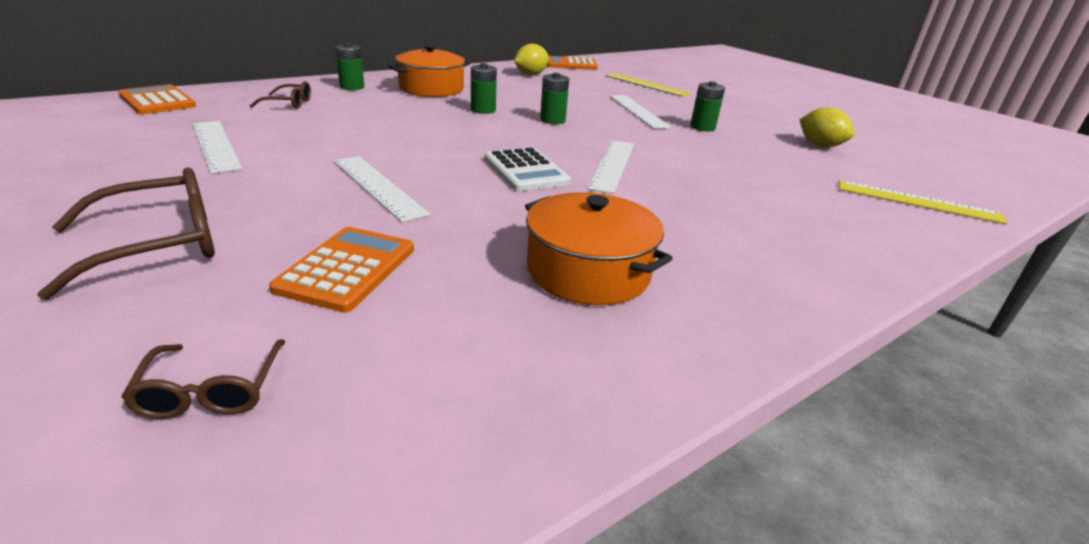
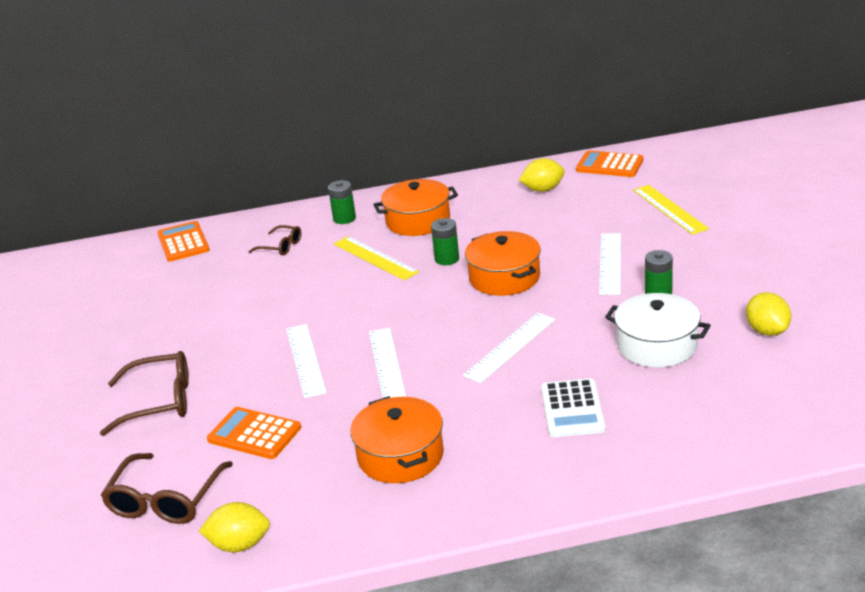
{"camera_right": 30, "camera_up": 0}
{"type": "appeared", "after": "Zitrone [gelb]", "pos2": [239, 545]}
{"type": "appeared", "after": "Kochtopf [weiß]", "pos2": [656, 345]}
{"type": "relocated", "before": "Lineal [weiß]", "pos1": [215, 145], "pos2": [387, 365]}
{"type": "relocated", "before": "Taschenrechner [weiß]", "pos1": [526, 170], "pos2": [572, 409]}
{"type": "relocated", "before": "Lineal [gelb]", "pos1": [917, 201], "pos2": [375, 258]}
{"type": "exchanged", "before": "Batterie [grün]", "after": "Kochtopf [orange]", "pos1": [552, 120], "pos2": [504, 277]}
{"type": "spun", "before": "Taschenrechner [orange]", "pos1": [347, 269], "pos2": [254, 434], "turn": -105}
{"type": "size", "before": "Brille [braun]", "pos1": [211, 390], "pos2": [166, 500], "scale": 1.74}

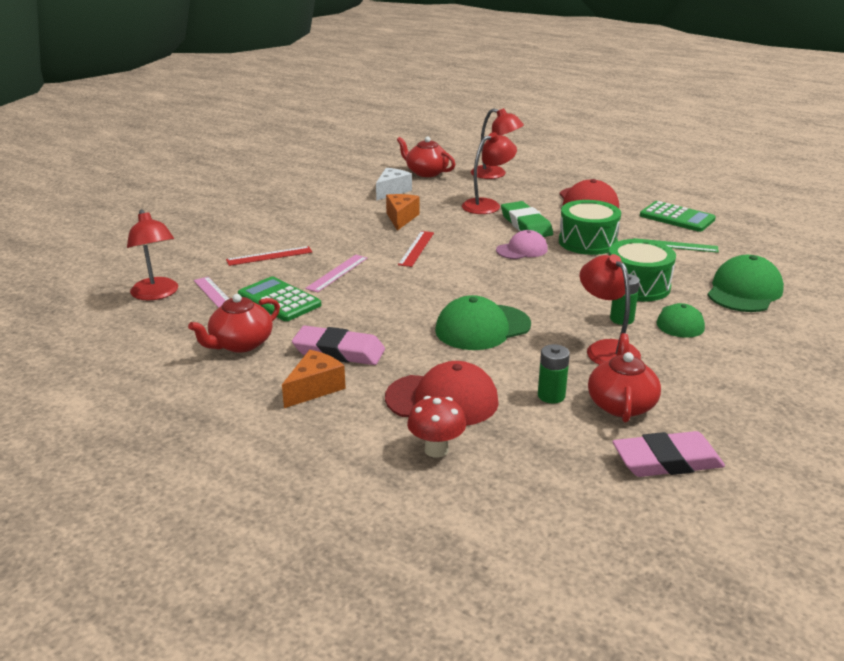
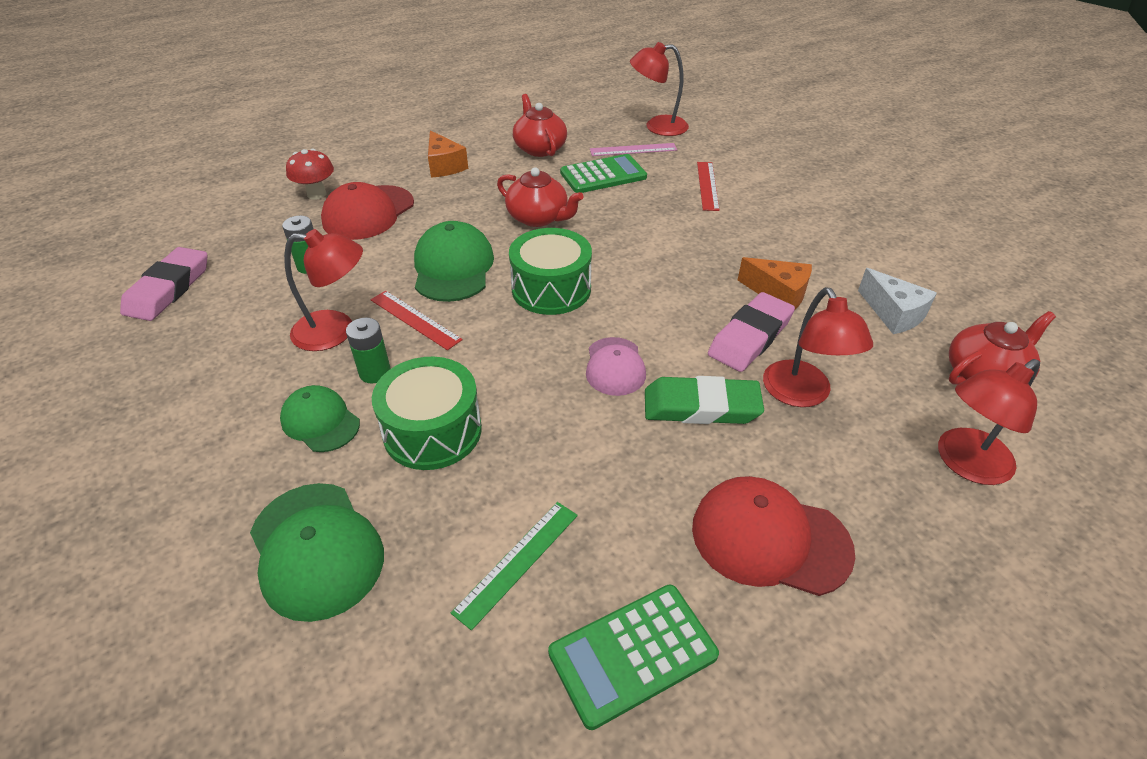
{"camera_right": 115, "camera_up": 15}
{"type": "missing", "before": "Lineal [rosa]", "pos1": [337, 273]}
{"type": "relocated", "before": "Radiergummi [rosa]", "pos1": [339, 351], "pos2": [750, 337]}
{"type": "relocated", "before": "Lineal [rot]", "pos1": [416, 248], "pos2": [415, 319]}
{"type": "relocated", "before": "Trommel [grün]", "pos1": [587, 242], "pos2": [551, 289]}
{"type": "relocated", "before": "Teekanne [rot]", "pos1": [621, 404], "pos2": [538, 218]}

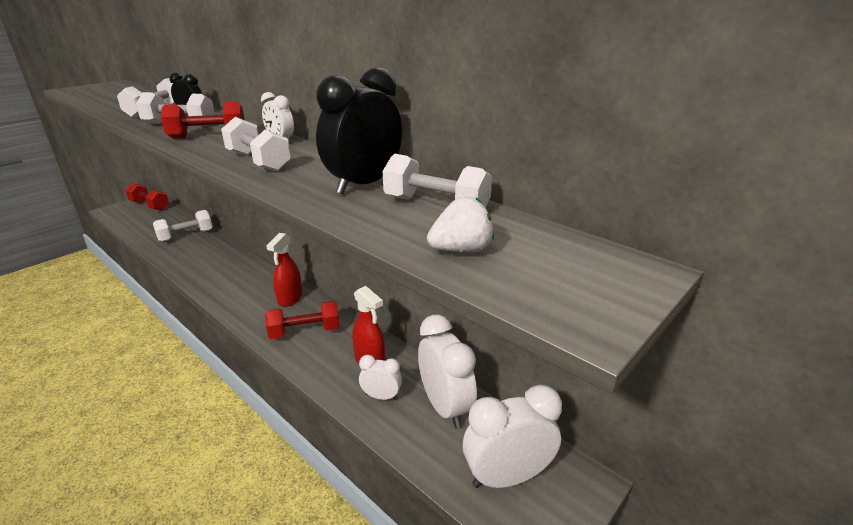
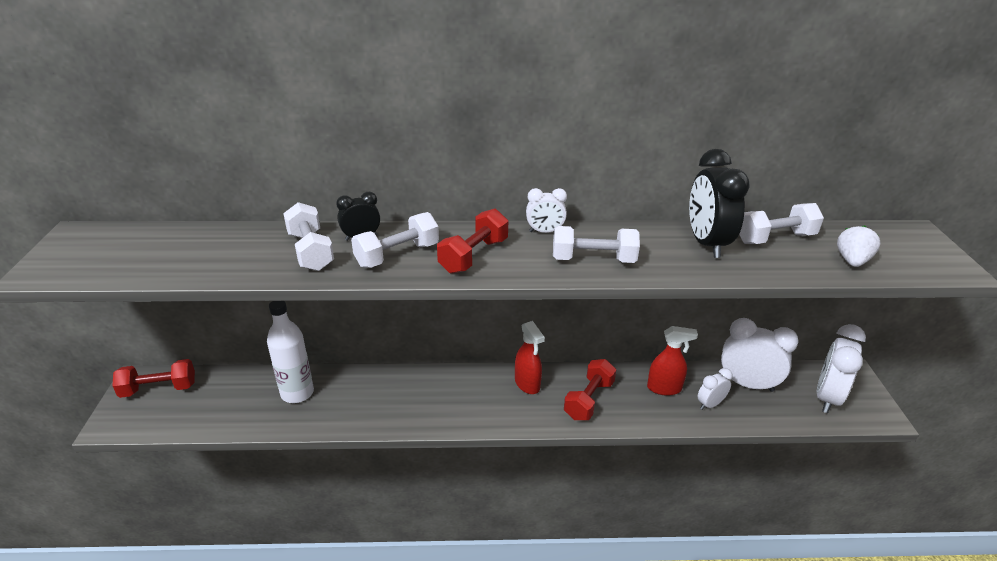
{"camera_right": -45, "camera_up": 5}
{"type": "exchanged", "before": "Hantel [weiß]", "after": "Flasche [weiß]", "pos1": [186, 236], "pos2": [297, 393]}

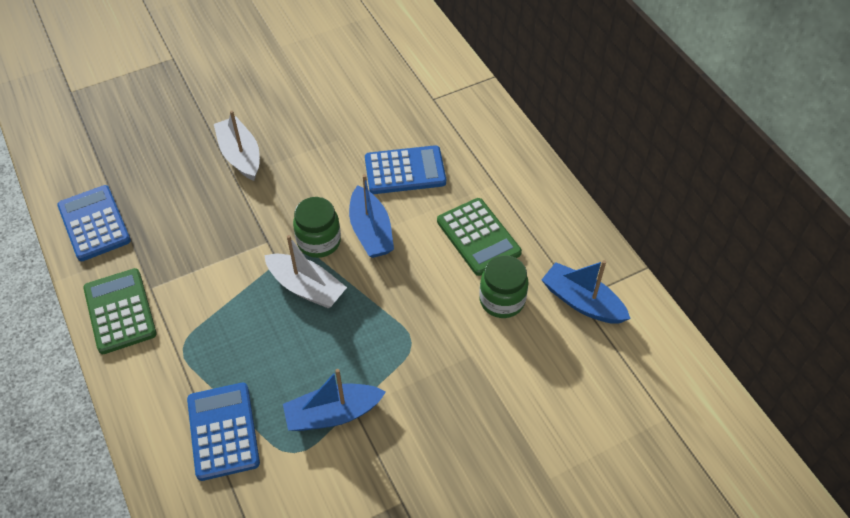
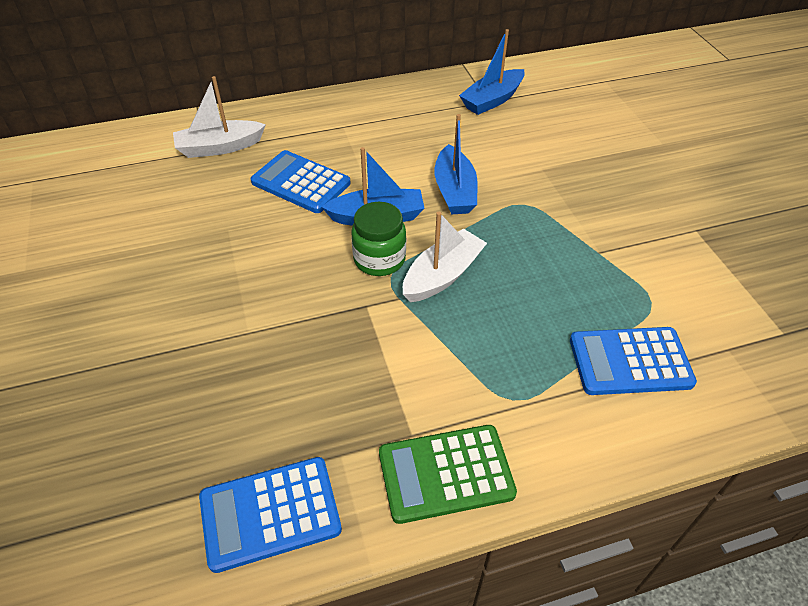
{"camera_right": -80, "camera_up": -5}
{"type": "missing", "before": "Taschenrechner [grün]", "pos1": [478, 237]}
{"type": "missing", "before": "Einmachglas [grün]", "pos1": [502, 300]}
{"type": "relocated", "before": "Boot [weiß]", "pos1": [240, 155], "pos2": [219, 147]}
{"type": "relocated", "before": "Boot [blau]", "pos1": [333, 414], "pos2": [454, 191]}
{"type": "spun", "before": "Taschenrechner [blau]", "pos1": [405, 171], "pos2": [301, 182], "turn": -60}

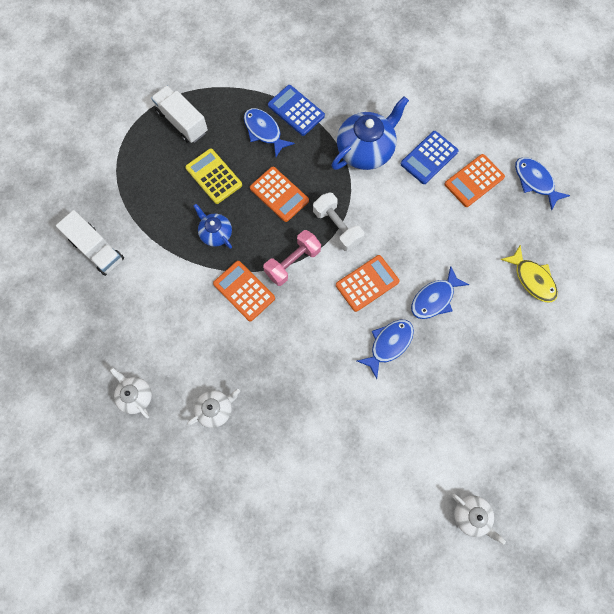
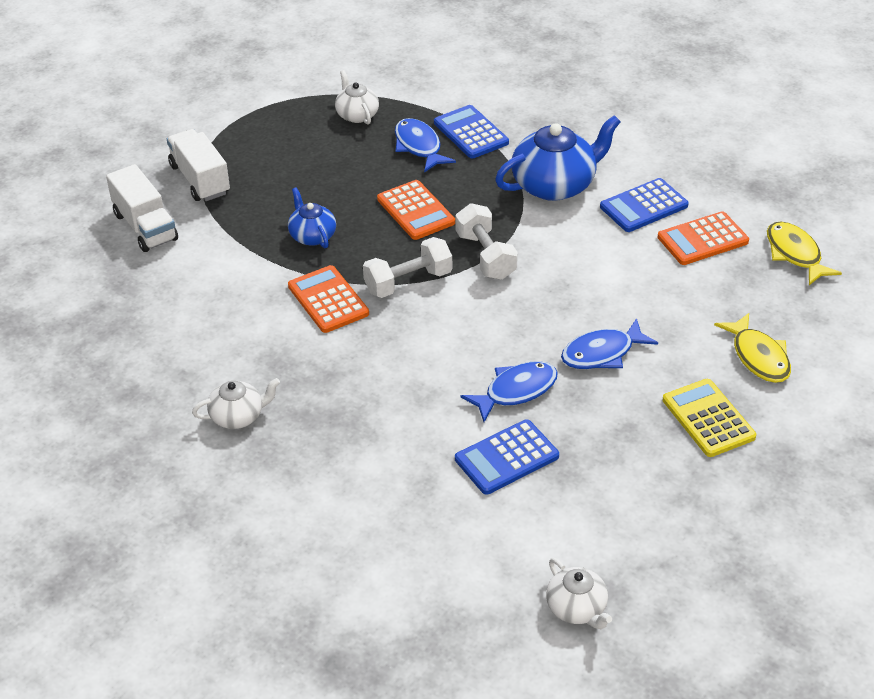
{"camera_right": 15, "camera_up": -30}
{"type": "missing", "before": "Taschenrechner [orange]", "pos1": [367, 283]}
{"type": "appeared", "after": "Taschenrechner [blau]", "pos2": [506, 458]}
{"type": "relocated", "before": "Teekanne [weiß]", "pos1": [135, 395], "pos2": [357, 115]}
{"type": "relocated", "before": "Lastwagen [weiß]", "pos1": [182, 122], "pos2": [200, 179]}
{"type": "relocated", "before": "Taschenrechner [gelb]", "pos1": [214, 176], "pos2": [708, 418]}
{"type": "colour", "before": "Hantel [rosa]", "after": "Hantel [weiß]", "pos1": [292, 262], "pos2": [408, 282]}
{"type": "colour", "before": "Fisch [blau]", "after": "Fisch [gelb]", "pos1": [535, 181], "pos2": [795, 254]}

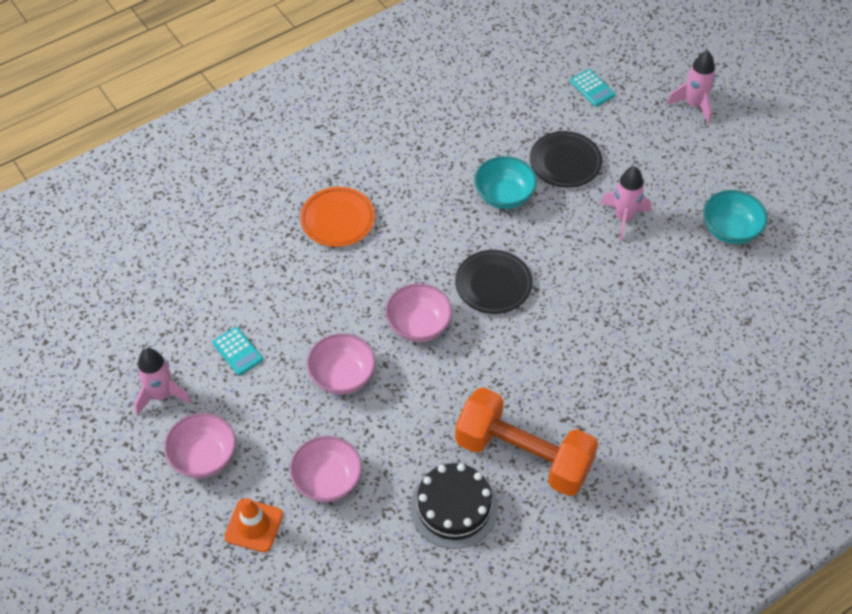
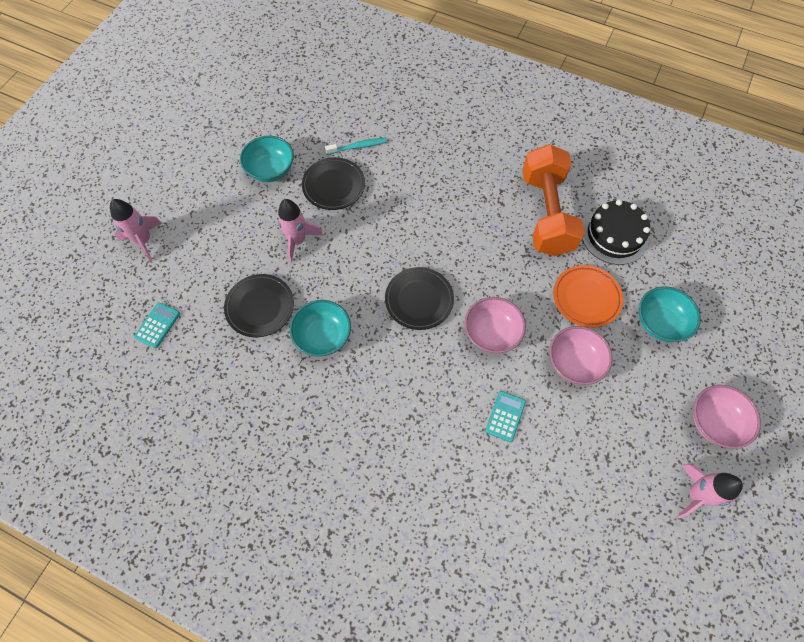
{"camera_right": -120, "camera_up": 10}
{"type": "missing", "before": "Leitkegel [orange]", "pos1": [254, 526]}
{"type": "appeared", "after": "Teller [schwarz]", "pos2": [334, 186]}
{"type": "appeared", "after": "Zahnbürste [türkis]", "pos2": [358, 147]}
{"type": "relocated", "before": "Taschenrechner [türkis]", "pos1": [237, 351], "pos2": [505, 416]}
{"type": "relocated", "before": "Teller [orange]", "pos1": [337, 220], "pos2": [586, 298]}
{"type": "colour", "before": "Schüssel [rosa]", "after": "Schüssel [türkis]", "pos1": [327, 480], "pos2": [660, 323]}

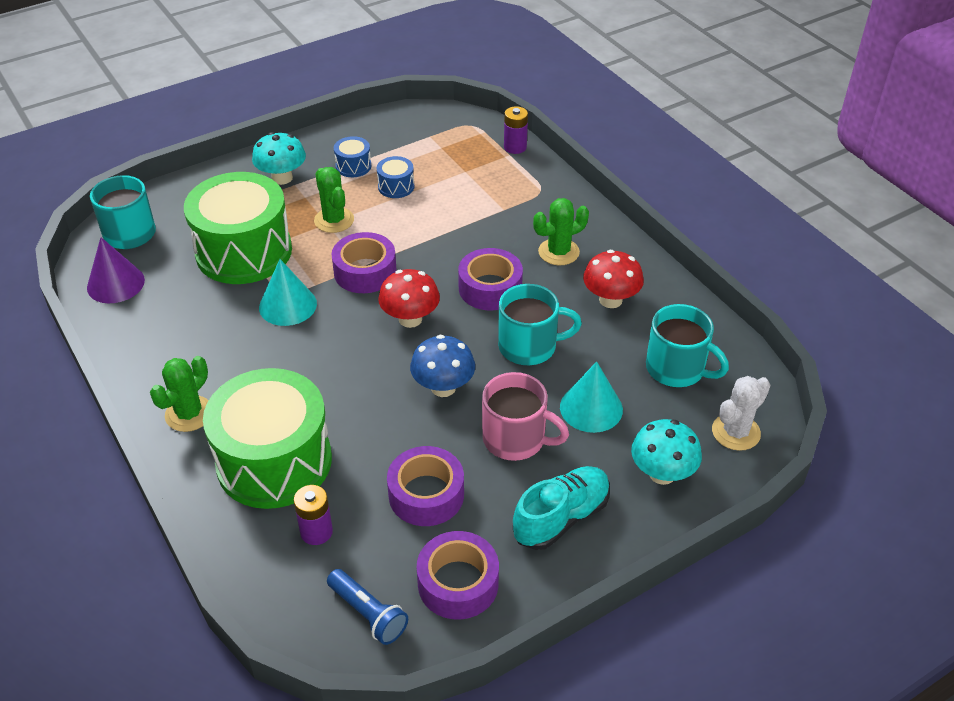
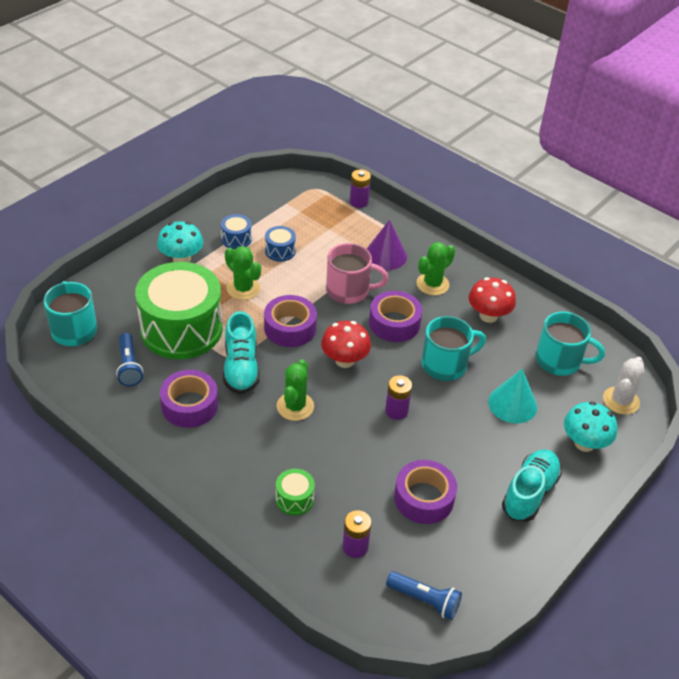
{"camera_right": -20, "camera_up": 0}
{"type": "appeared", "after": "Taschenlampe [blau]", "pos2": [129, 366]}
{"type": "relocated", "before": "Kegel [lila]", "pos1": [115, 283], "pos2": [385, 255]}
{"type": "relocated", "before": "Kaktus [grün]", "pos1": [189, 414], "pos2": [295, 406]}
{"type": "relocated", "before": "Klebeband [lila]", "pos1": [458, 583], "pos2": [189, 405]}
{"type": "relocated", "before": "Tasse [rosa]", "pos1": [516, 439], "pos2": [349, 290]}
{"type": "exchanged", "before": "Kegel [türkis]", "after": "Schuh [türkis]", "pos1": [287, 305], "pos2": [241, 368]}
{"type": "exchanged", "before": "Pilz [blau]", "after": "Batterie [lila]", "pos1": [443, 387], "pos2": [396, 411]}
{"type": "size", "before": "Trommel [grün]", "pos1": [274, 461], "pos2": [294, 499], "scale": 0.41}

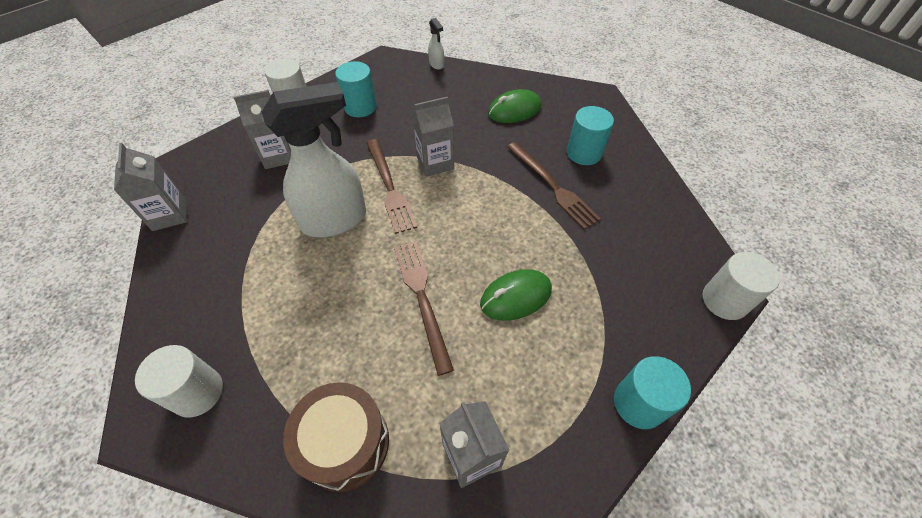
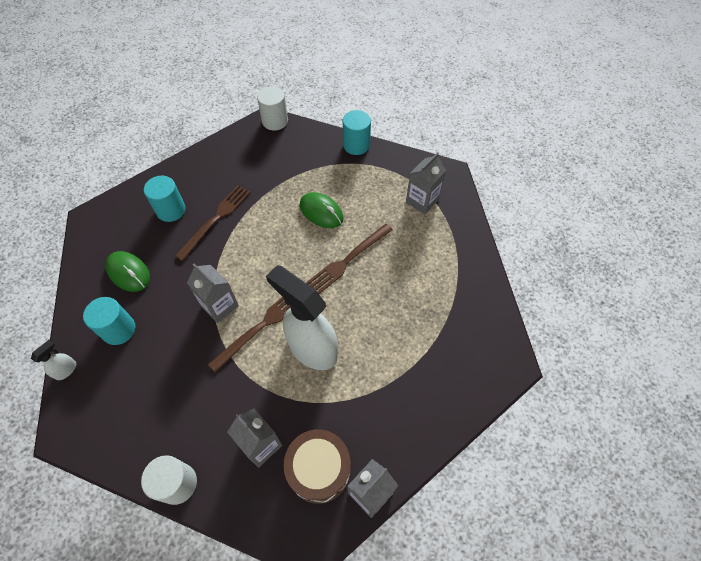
{"camera_right": -115, "camera_up": 5}
{"type": "missing", "before": "Vollzylinder [weiß]", "pos1": [197, 392]}
{"type": "relocated", "before": "Trommel [braun]", "pos1": [345, 443], "pos2": [319, 470]}
{"type": "relocated", "before": "Vollzylinder [türkis]", "pos1": [360, 107], "pos2": [119, 329]}

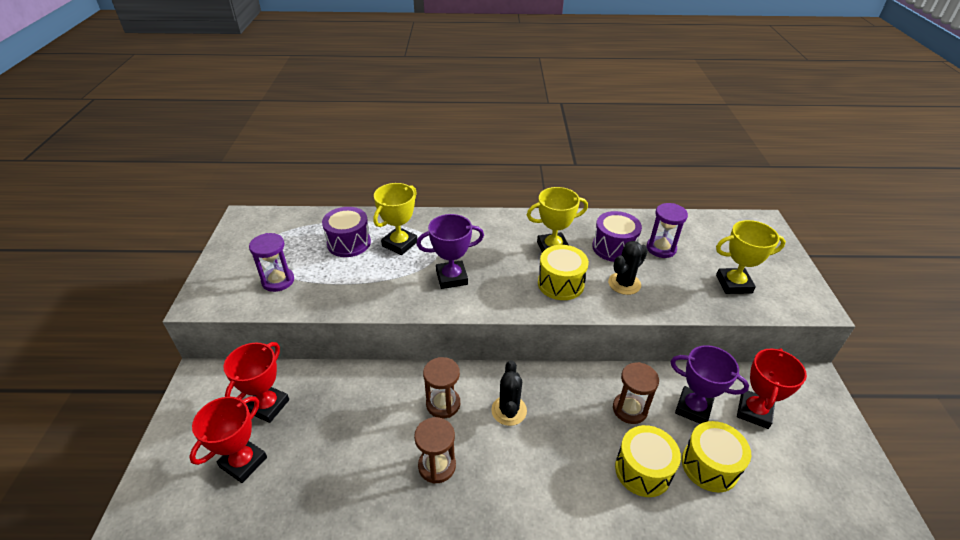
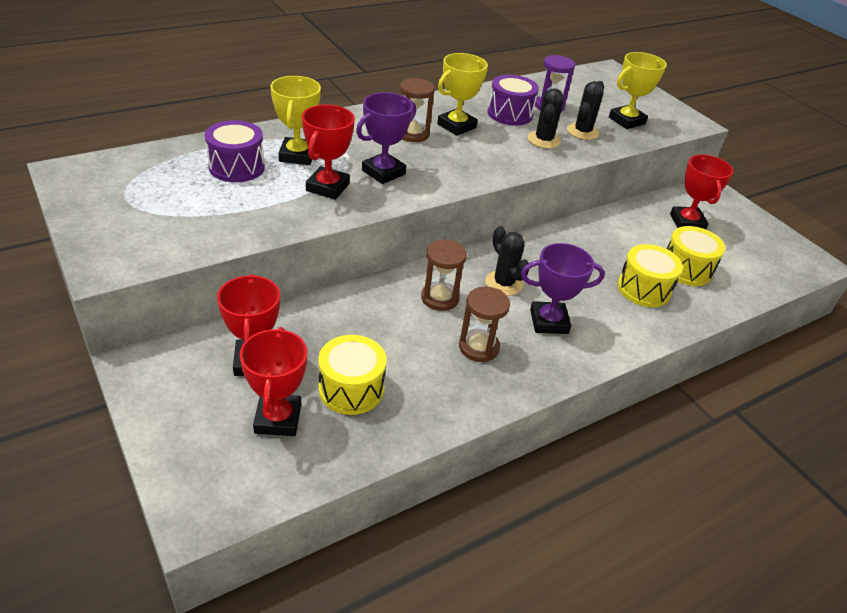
{"camera_right": -35, "camera_up": 0}
{"type": "missing", "before": "Sanduhr [lila]", "pos1": [278, 281]}
{"type": "appeared", "after": "Pokal [rot]", "pos2": [328, 187]}
{"type": "appeared", "after": "Kaktus [schwarz]", "pos2": [582, 132]}
{"type": "relocated", "before": "Trommel [gelb]", "pos1": [560, 283], "pos2": [351, 389]}
{"type": "relocated", "before": "Sanduhr [braun]", "pos1": [629, 409], "pos2": [412, 134]}
{"type": "relocated", "before": "Pokal [lila]", "pos1": [693, 408], "pos2": [549, 322]}

